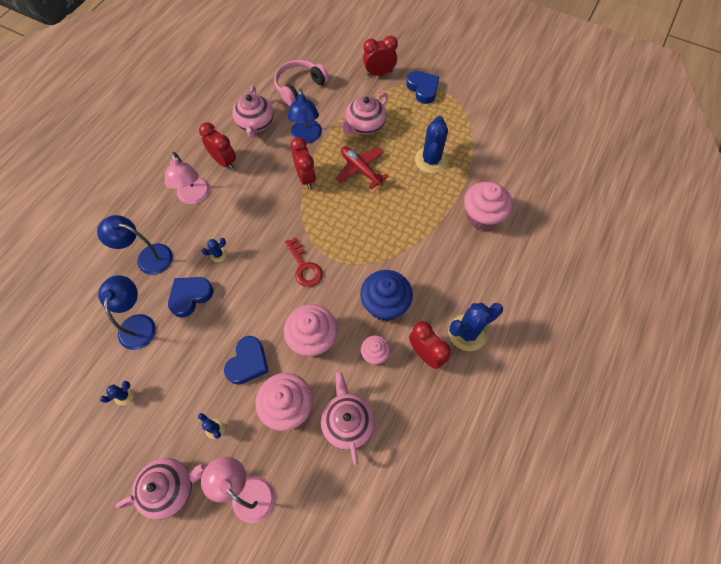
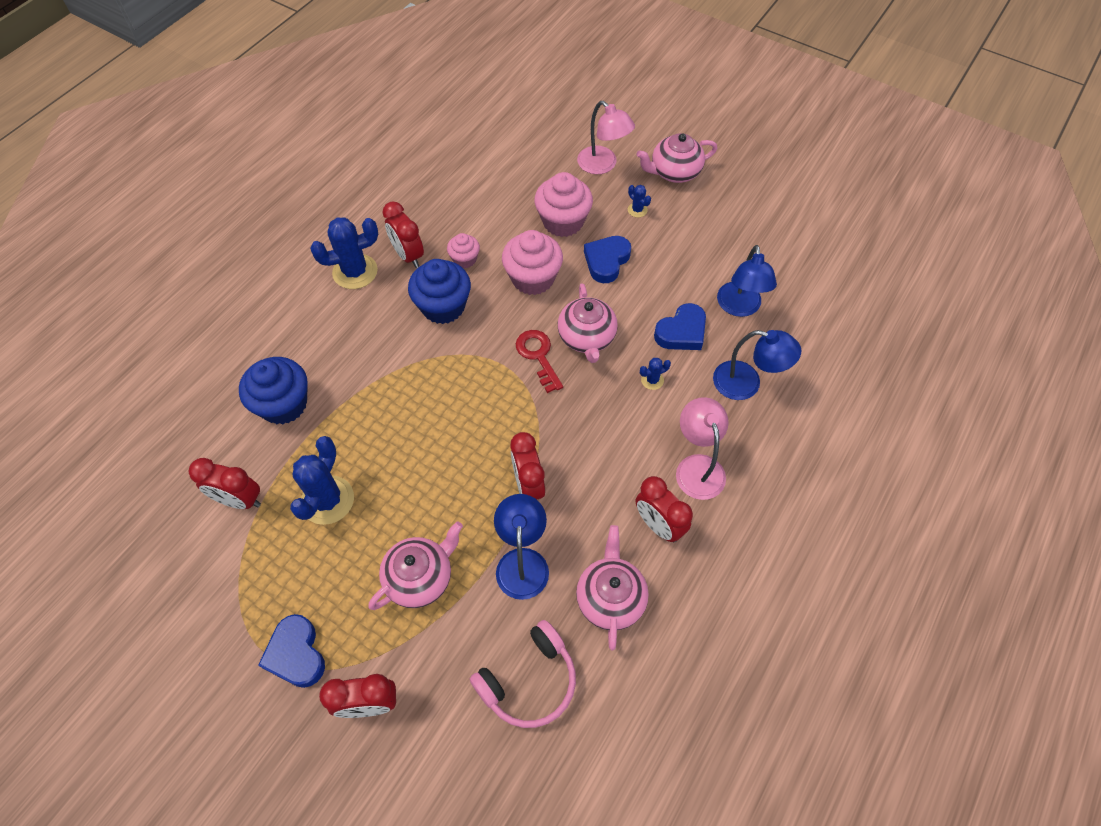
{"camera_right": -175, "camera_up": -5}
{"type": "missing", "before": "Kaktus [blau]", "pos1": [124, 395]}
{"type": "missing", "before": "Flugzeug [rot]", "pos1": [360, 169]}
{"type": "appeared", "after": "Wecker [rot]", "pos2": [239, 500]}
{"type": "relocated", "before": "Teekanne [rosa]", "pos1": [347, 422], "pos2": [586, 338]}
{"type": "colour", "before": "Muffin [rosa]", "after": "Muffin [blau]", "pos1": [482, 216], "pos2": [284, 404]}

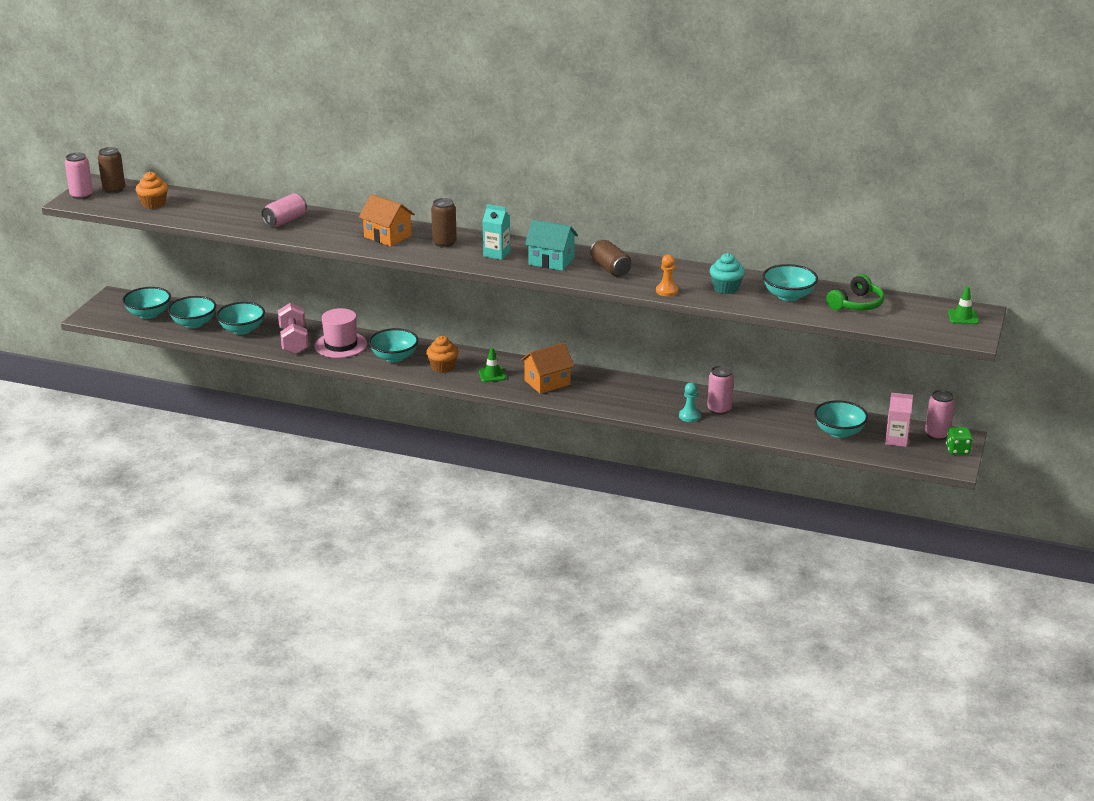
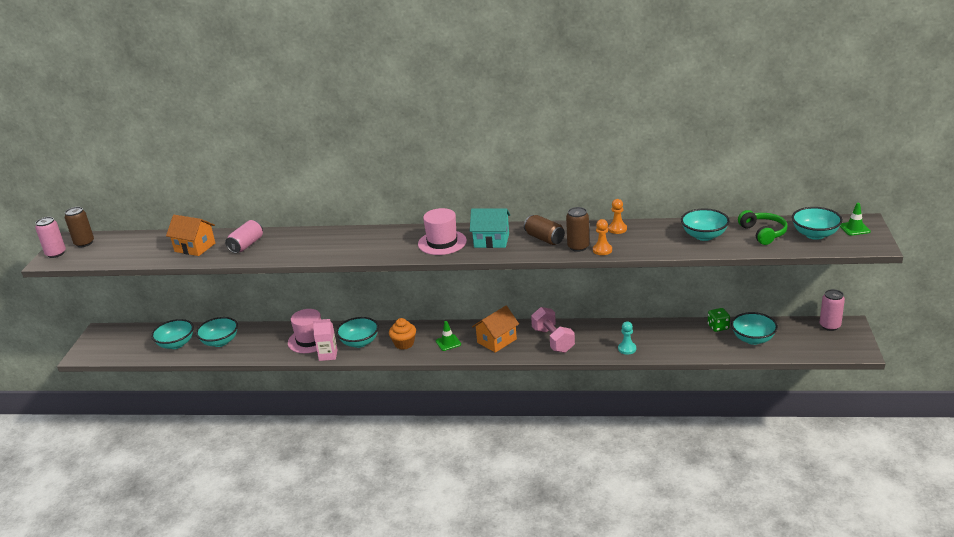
{"camera_right": -10, "camera_up": 0}
{"type": "missing", "before": "Muffin [orange]", "pos1": [153, 204]}
{"type": "missing", "before": "Dose [rosa]", "pos1": [719, 409]}
{"type": "missing", "before": "Muffin [türkis]", "pos1": [726, 288]}
{"type": "appeared", "after": "Bauer [orange]", "pos2": [617, 229]}
{"type": "relocated", "before": "Schüssel [türkis]", "pos1": [148, 314], "pos2": [815, 234]}
{"type": "relocated", "before": "Hantel [rosa]", "pos1": [294, 341], "pos2": [553, 340]}
{"type": "relocated", "before": "Haus [orange]", "pos1": [387, 236], "pos2": [195, 247]}
{"type": "relocated", "before": "Dose [braun]", "pos1": [444, 243], "pos2": [578, 247]}
{"type": "relocated", "before": "Getränkekarton [rosa]", "pos1": [896, 440], "pos2": [328, 355]}
{"type": "relocated", "before": "Spielwürfel [grün]", "pos1": [957, 450], "pos2": [718, 327]}
{"type": "exchanged", "before": "Getränkekarton [türkis]", "after": "Hut [rosa]", "pos1": [496, 254], "pos2": [442, 242]}
{"type": "spun", "before": "Kopfhörer [grün]", "pos1": [856, 304], "pos2": [763, 233], "turn": -45}

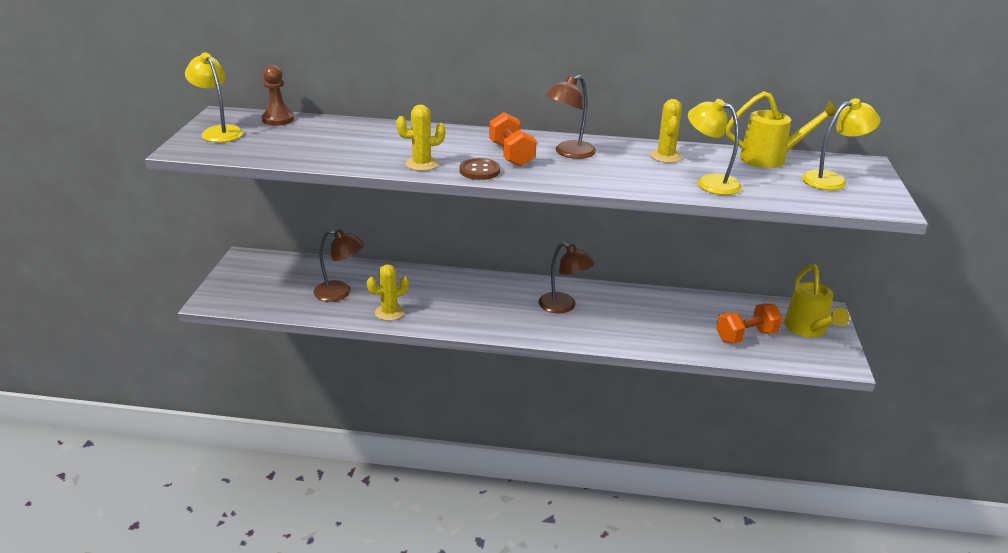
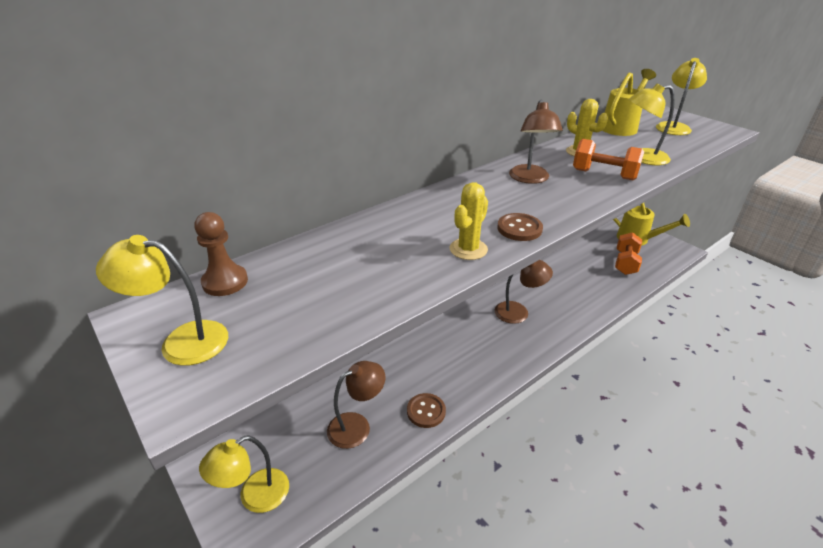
{"camera_right": -45, "camera_up": 5}
{"type": "appeared", "after": "Lampe [gelb]", "pos2": [254, 496]}
{"type": "relocated", "before": "Hantel [orange]", "pos1": [511, 155], "pos2": [604, 174]}
{"type": "exchanged", "before": "Kaktus [gelb]", "after": "Knopf [braun]", "pos1": [389, 312], "pos2": [426, 411]}

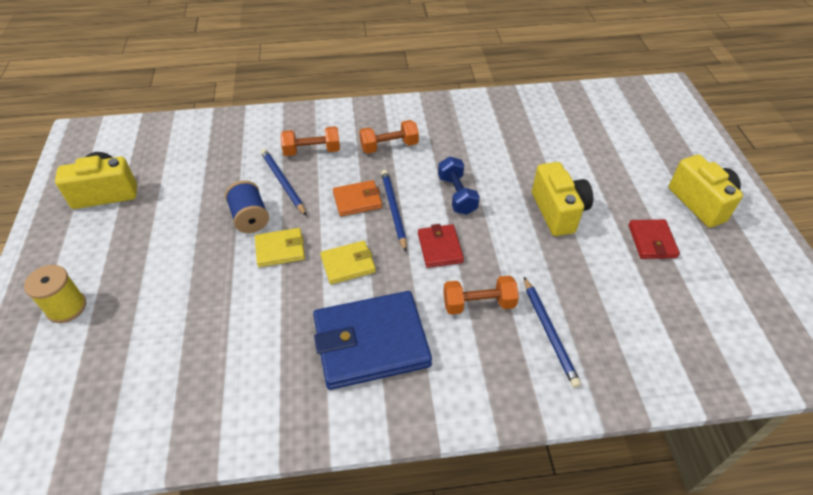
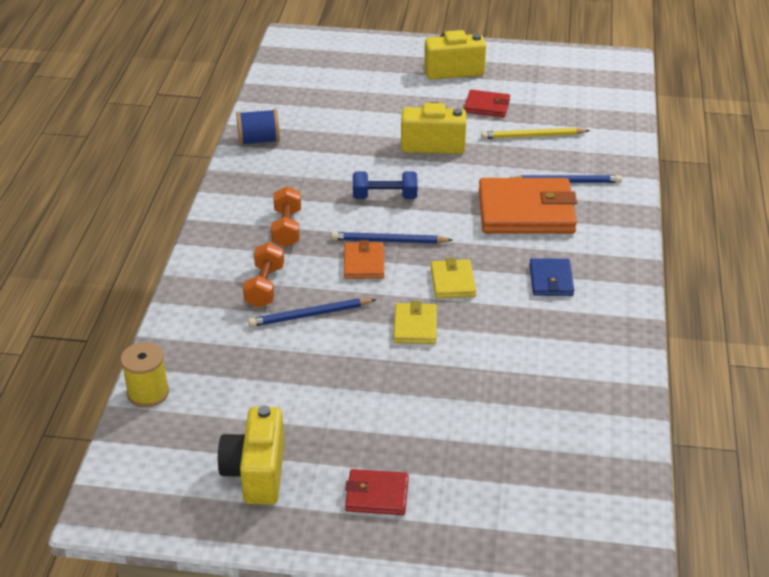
{"camera_right": -75, "camera_up": -10}
{"type": "appeared", "after": "Bleistift [gelb]", "pos2": [532, 136]}
{"type": "relocated", "before": "Garnrolle [gelb]", "pos1": [66, 307], "pos2": [148, 393]}
{"type": "relocated", "before": "Garnrolle [blau]", "pos1": [250, 218], "pos2": [259, 140]}
{"type": "relocated", "before": "Geldbörse [rot]", "pos1": [440, 248], "pos2": [377, 495]}
{"type": "exchanged", "before": "Hantel [orange]", "after": "Geldbörse [orange]", "pos1": [478, 304], "pos2": [526, 212]}
{"type": "size", "before": "Geldbörse [blau]", "pos1": [371, 342], "pos2": [551, 280], "scale": 0.51}

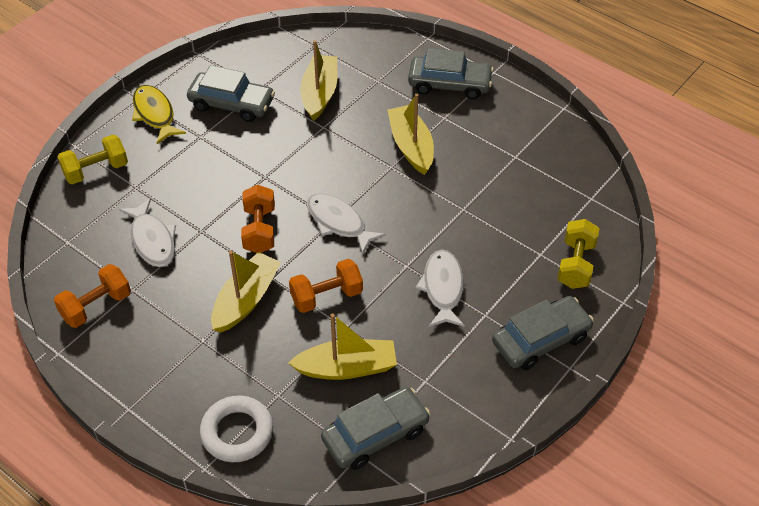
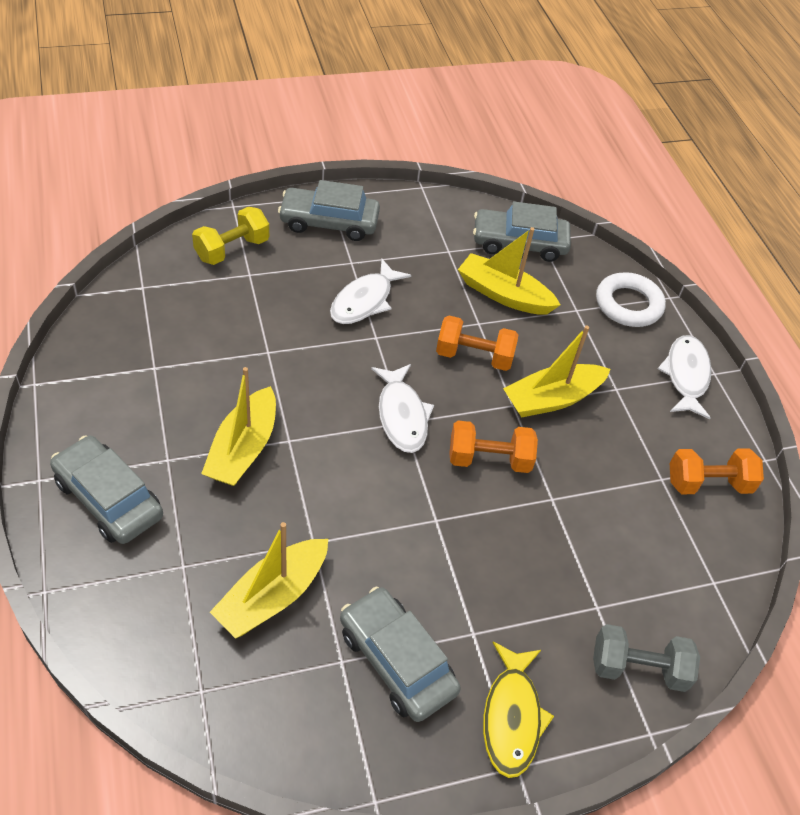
{"camera_right": -150, "camera_up": 0}
{"type": "relocated", "before": "Fisch [weiß]", "pos1": [152, 240], "pos2": [686, 376]}
{"type": "colour", "before": "Hantel [gelb]", "after": "Hantel [grau]", "pos1": [96, 170], "pos2": [638, 668]}
{"type": "spun", "before": "Hantel [orange]", "pos1": [259, 230], "pos2": [489, 459], "turn": 60}

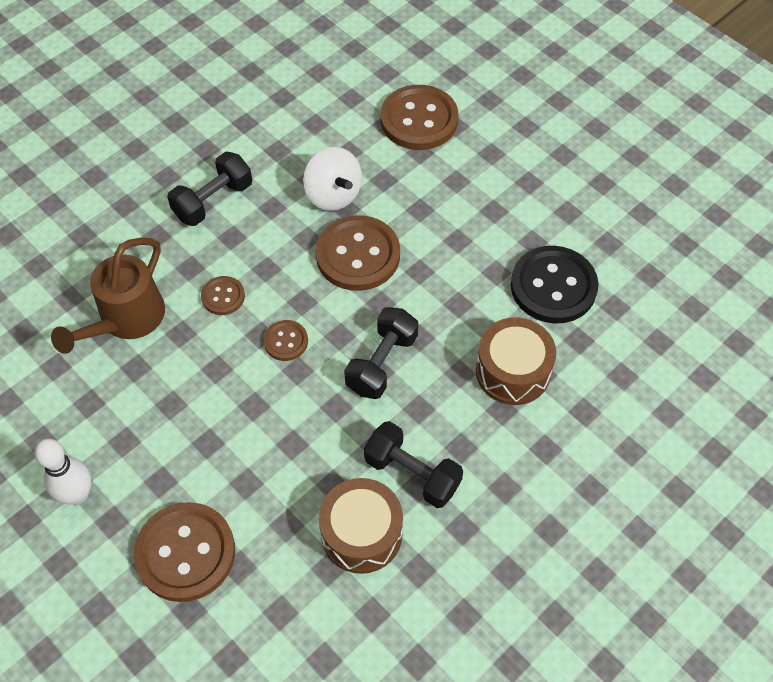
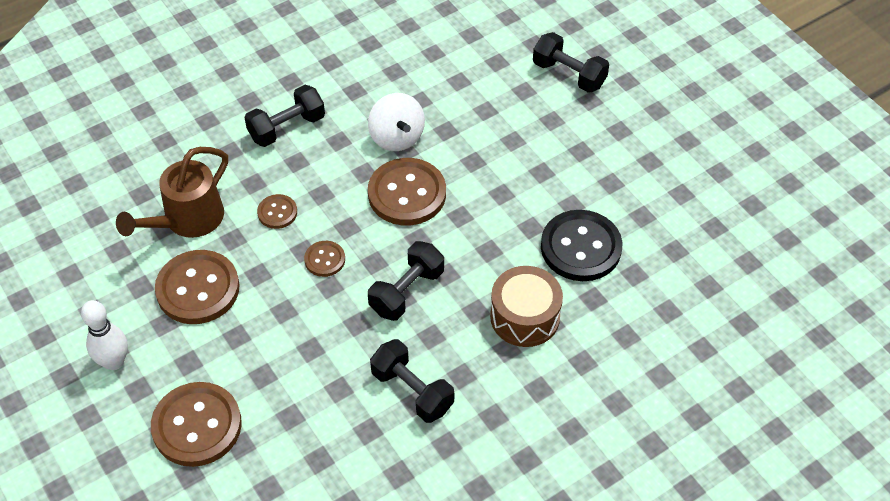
{"camera_right": 10, "camera_up": -5}
{"type": "missing", "before": "Trommel [braun]", "pos1": [361, 534]}
{"type": "appeared", "after": "Hantel [schwarz]", "pos2": [569, 74]}
{"type": "relocated", "before": "Knopf [braun]", "pos1": [419, 120], "pos2": [198, 289]}

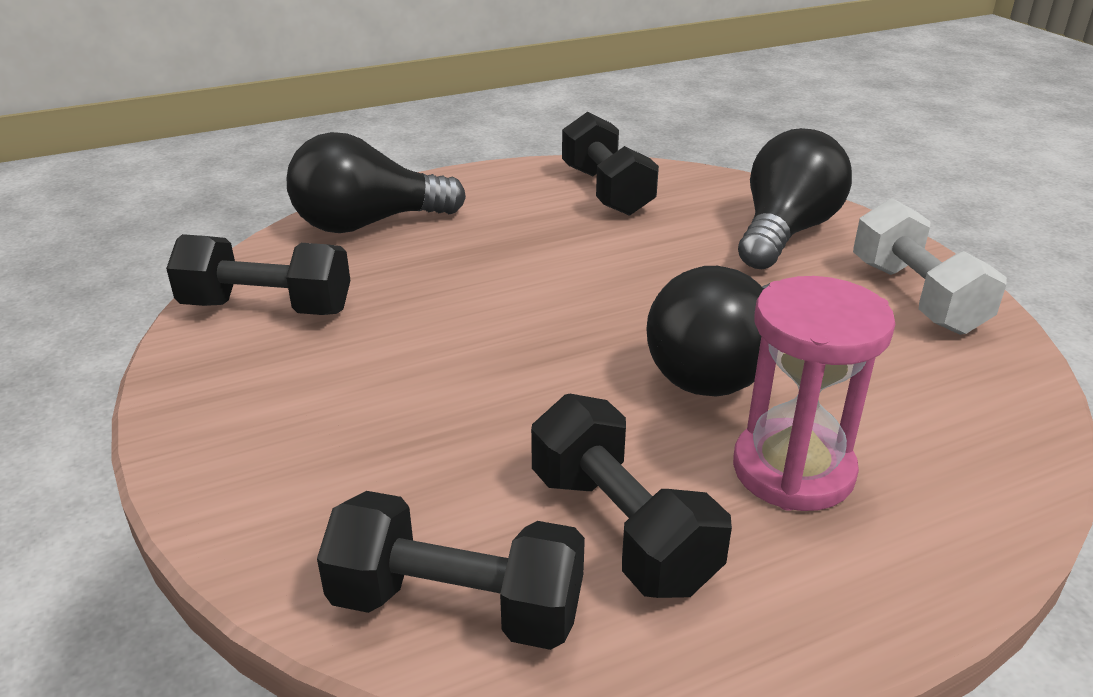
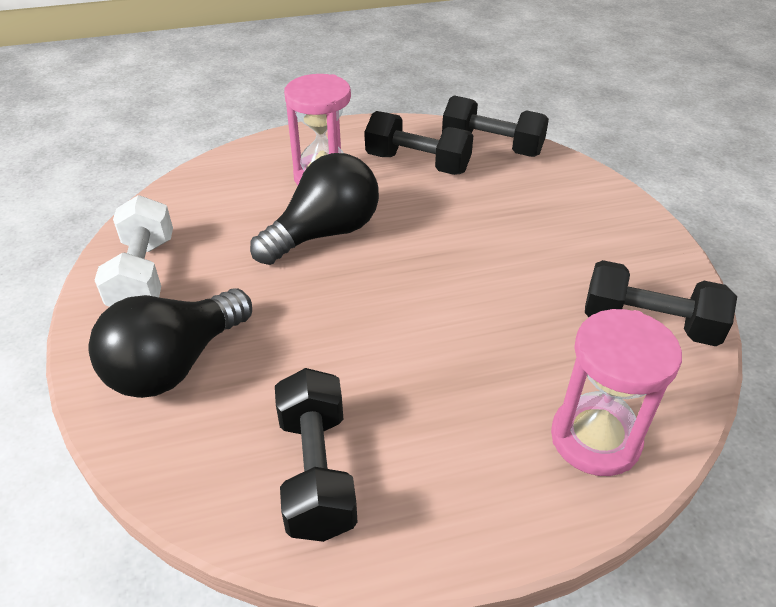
{"camera_right": -170, "camera_up": 10}
{"type": "exchanged", "before": "Glühbirne [schwarz]", "after": "Sanduhr [rosa]", "pos1": [368, 224], "pos2": [595, 439]}
{"type": "spun", "before": "Hantel [schwarz]", "pos1": [621, 529], "pos2": [417, 163], "turn": -45}

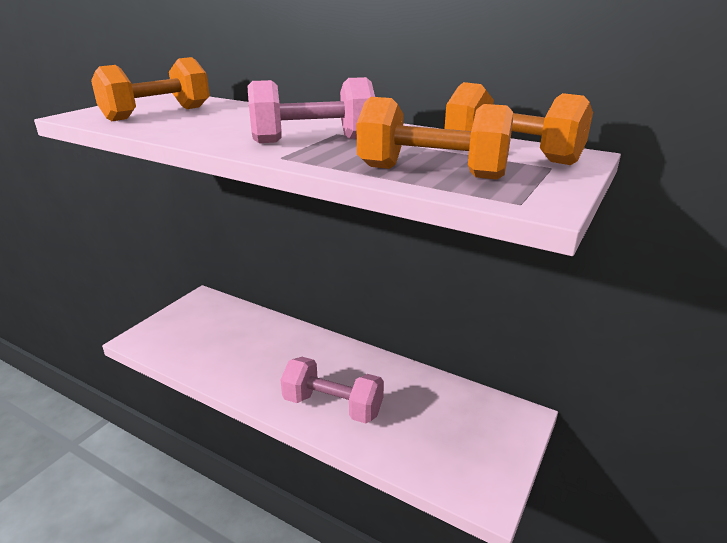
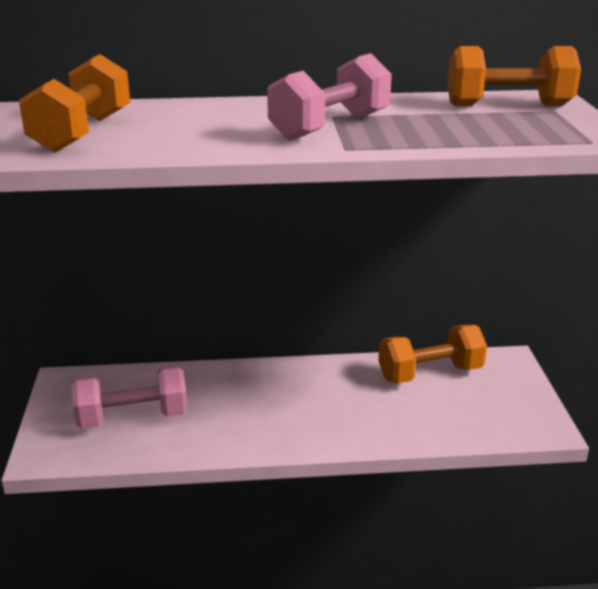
{"camera_right": -35, "camera_up": 0}
{"type": "relocated", "before": "Hantel [rosa]", "pos1": [333, 406], "pos2": [133, 417]}
{"type": "relocated", "before": "Hantel [orange]", "pos1": [431, 173], "pos2": [430, 373]}

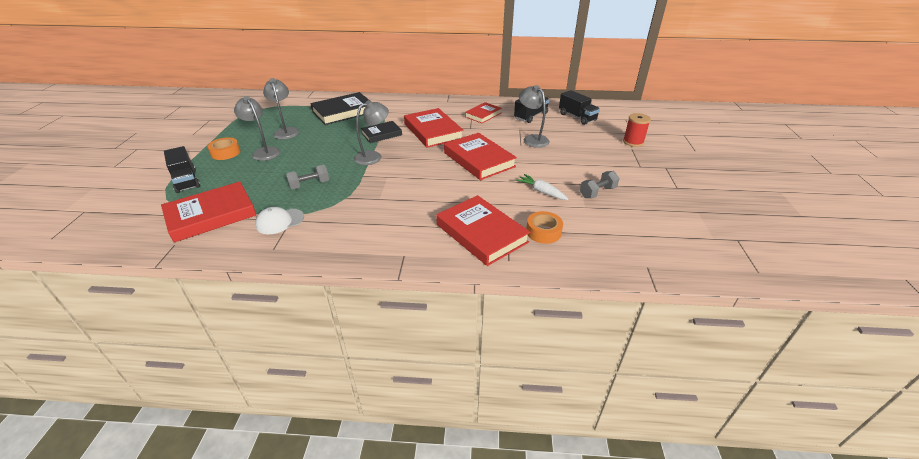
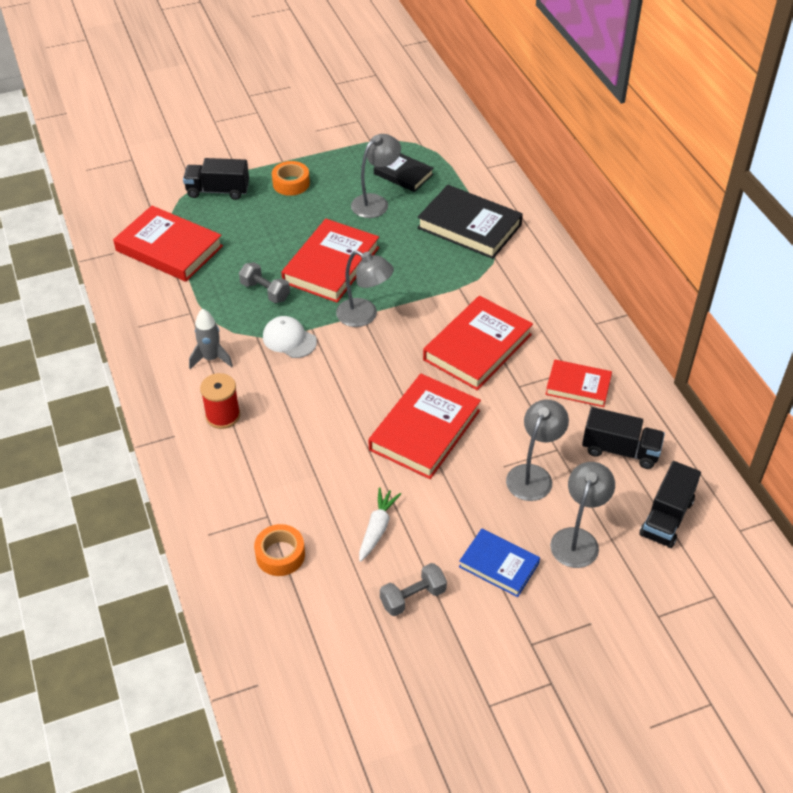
{"camera_right": 65, "camera_up": 10}
{"type": "appeared", "after": "Rakete [grau]", "pos2": [211, 358]}
{"type": "appeared", "after": "Buch [blau]", "pos2": [499, 565]}
{"type": "relocated", "before": "Lampe [grau]", "pos1": [264, 152], "pos2": [577, 539]}
{"type": "relocated", "before": "Kappe [weiß]", "pos1": [280, 221], "pos2": [289, 339]}
{"type": "relocated", "before": "Buch [schwarz]", "pos1": [381, 134], "pos2": [403, 174]}
{"type": "relocated", "before": "Buch [rot]", "pos1": [481, 233], "pos2": [331, 265]}
{"type": "relocated", "before": "Garnrolle [rot]", "pos1": [633, 142], "pos2": [223, 416]}
{"type": "spun", "before": "Lastwagen [schwarz]", "pos1": [186, 181], "pos2": [218, 191], "turn": 60}
{"type": "spun", "before": "Hantel [grau]", "pos1": [597, 192], "pos2": [413, 597], "turn": -60}

